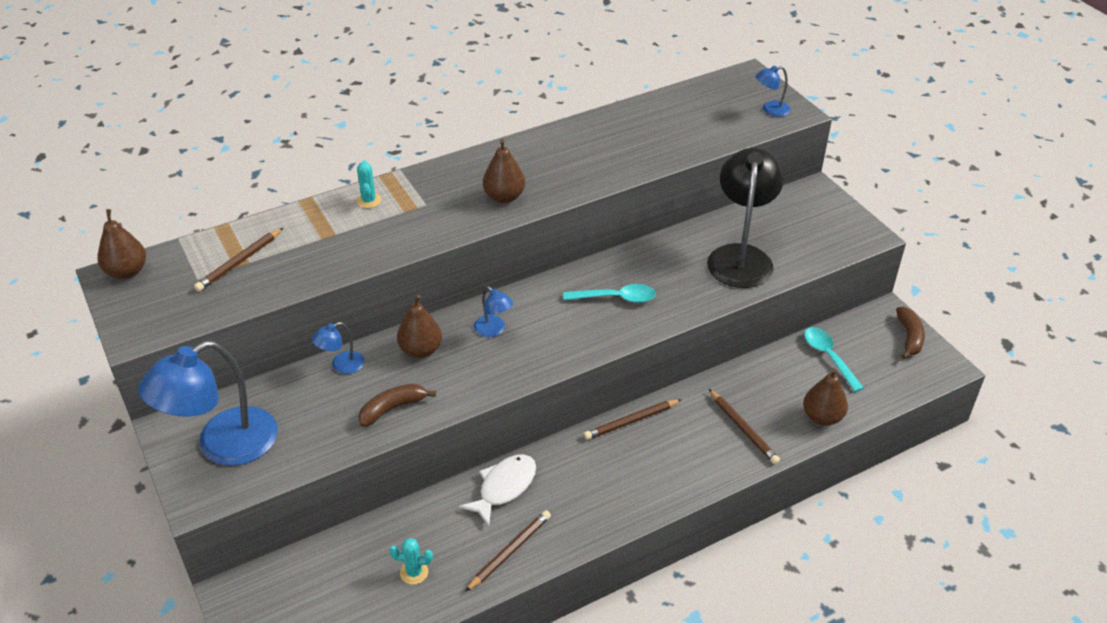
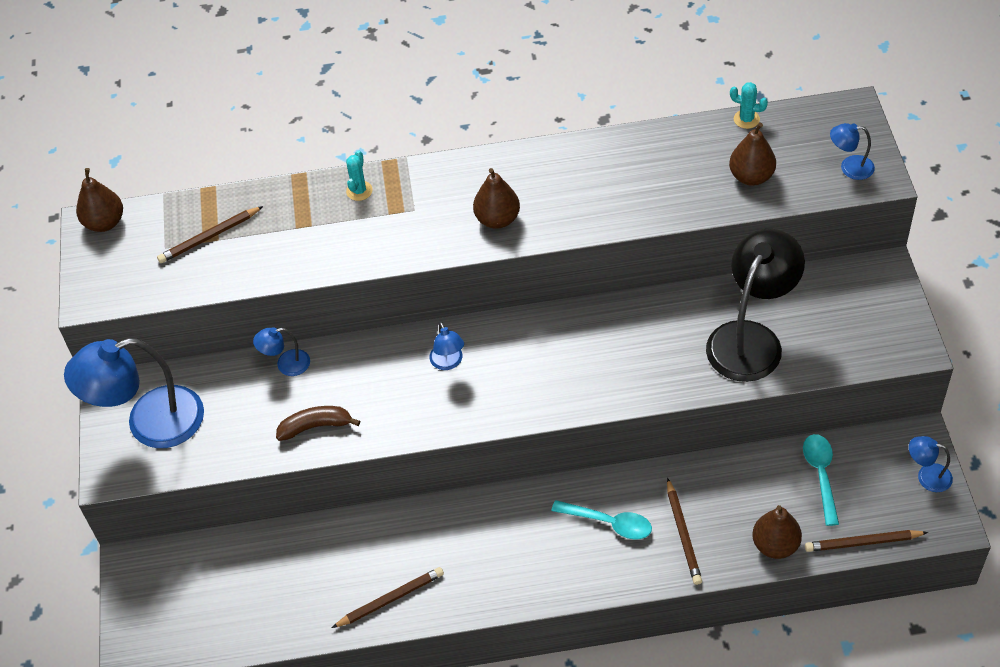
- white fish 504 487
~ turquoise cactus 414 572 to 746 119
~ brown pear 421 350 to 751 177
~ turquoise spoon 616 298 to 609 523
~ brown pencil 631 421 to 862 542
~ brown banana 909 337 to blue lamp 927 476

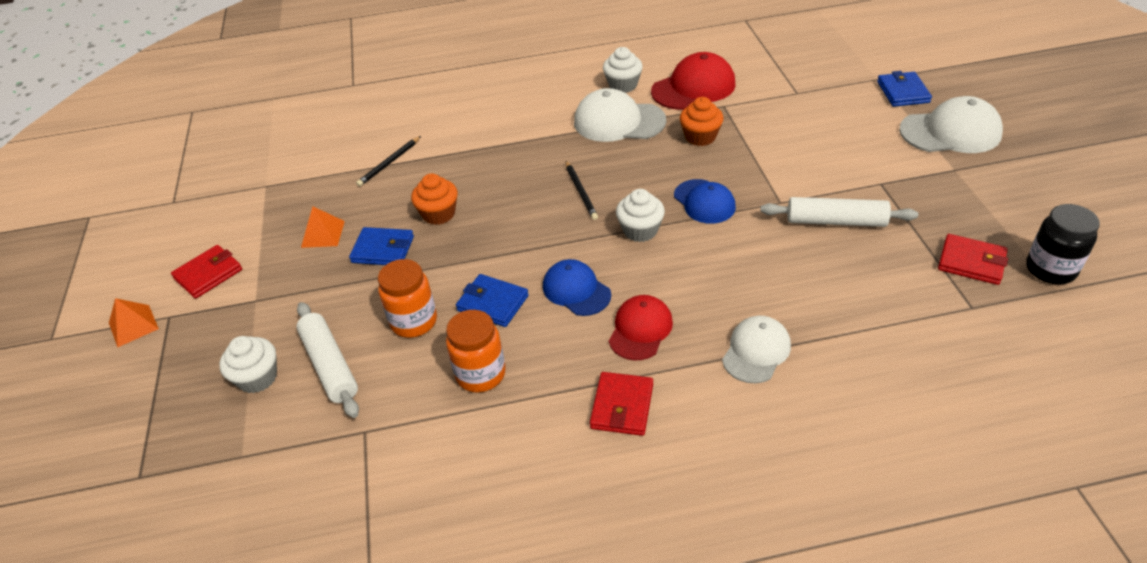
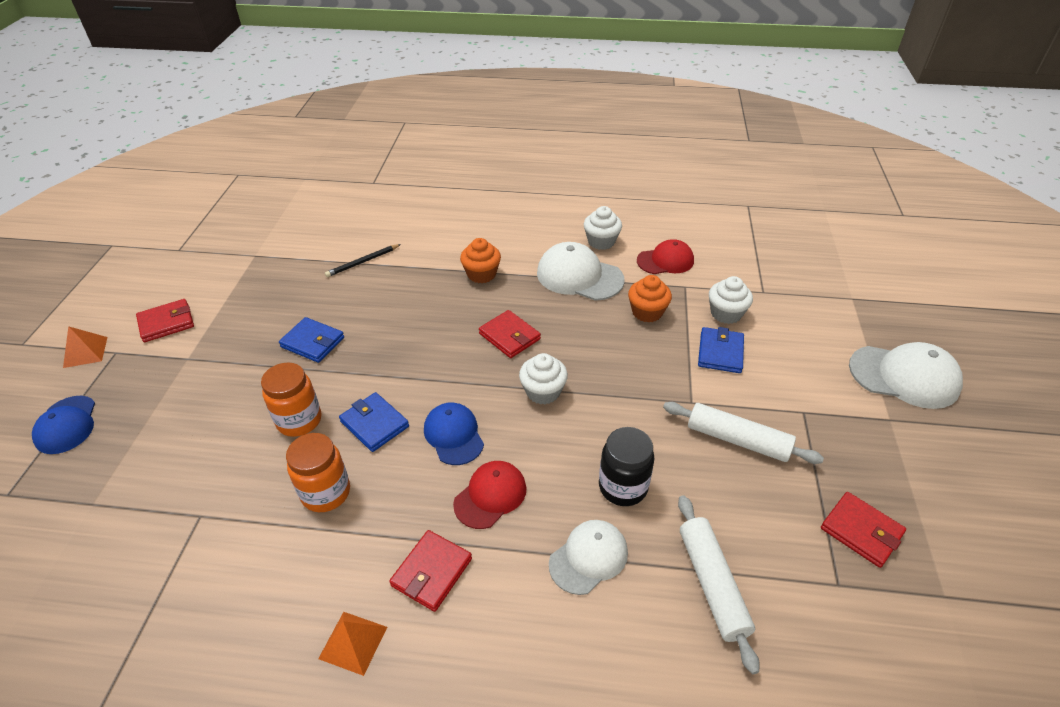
~ white cupcake 257 378 to 726 313
~ white rolling pin 329 365 to 711 584
~ orange pyramid 323 234 to 353 642
~ orange cupcake 438 214 to 481 274
~ blue cap 704 202 to 66 425
~ blue wallet 903 92 to 720 352
~ black jar 1050 269 to 623 487
~ black pencil 581 192 to red wallet 509 336
~ red cap 693 88 = 665 261 x0.66

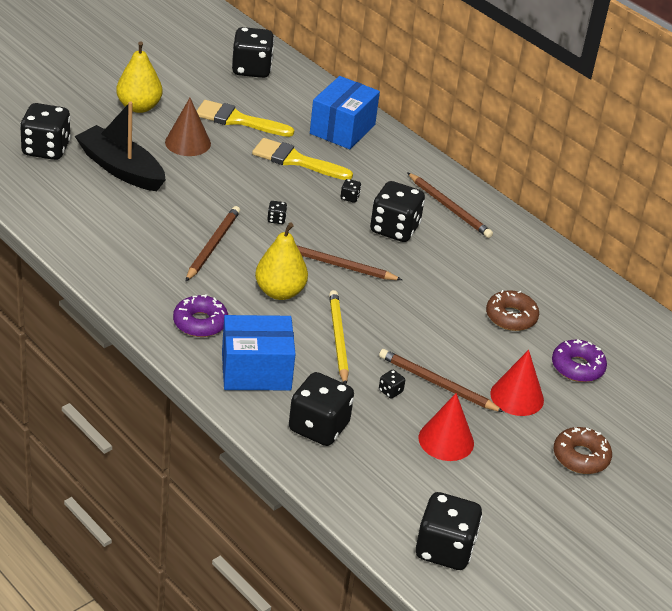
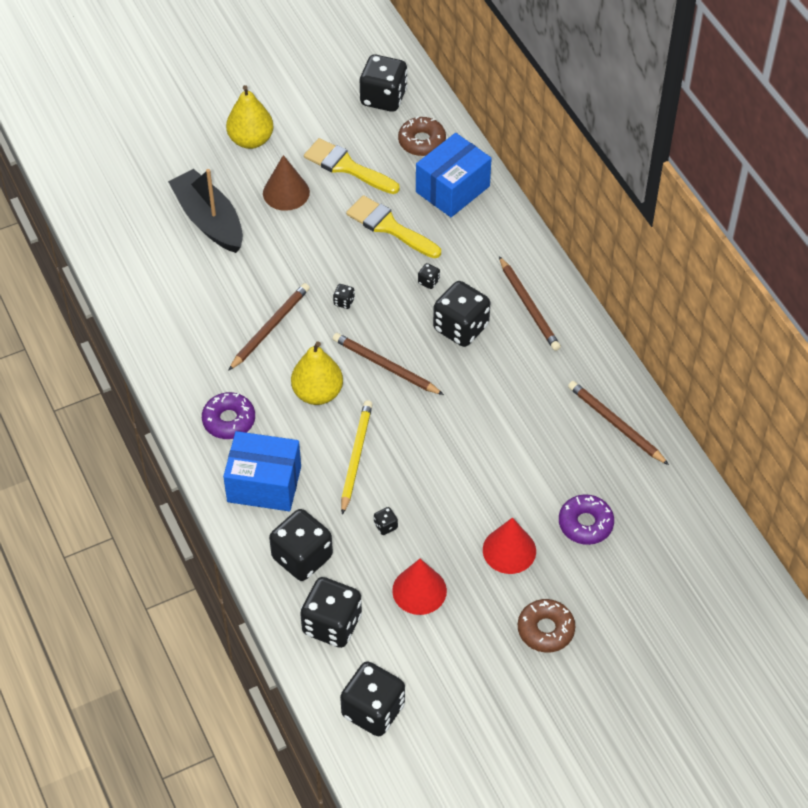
~ black dice 46 149 to 332 624
~ brown pencil 437 384 to 615 424
~ brown donut 511 317 to 422 141

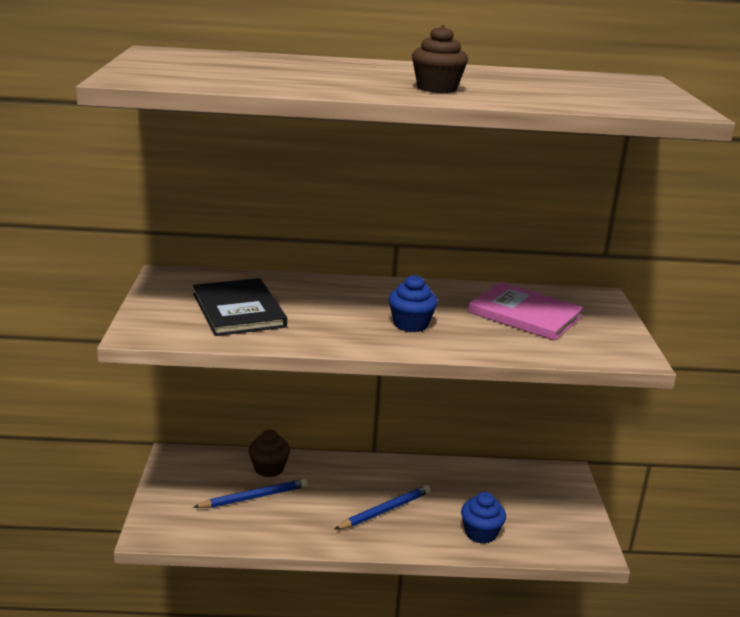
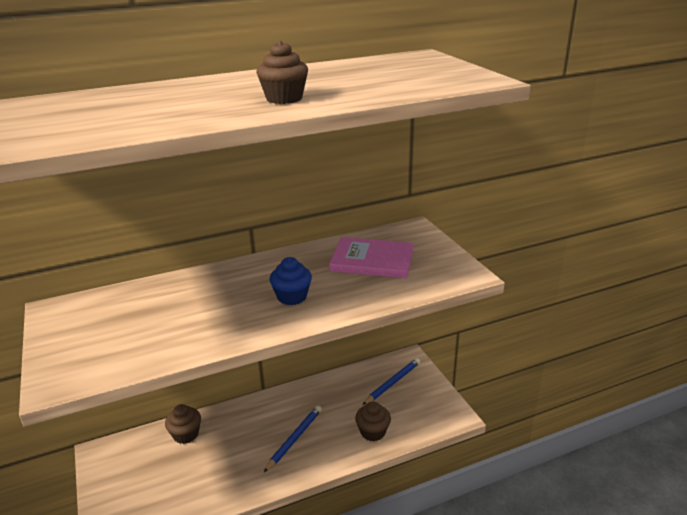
- black book 238 310
~ blue pencil 254 497 to 393 382
~ blue cupcake 480 533 to brown cupcake 373 432

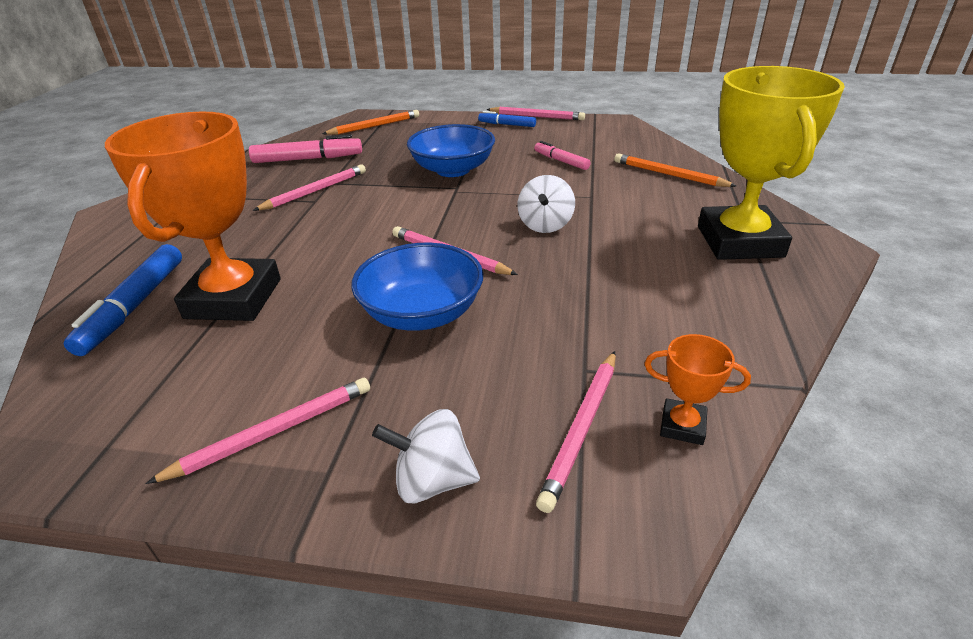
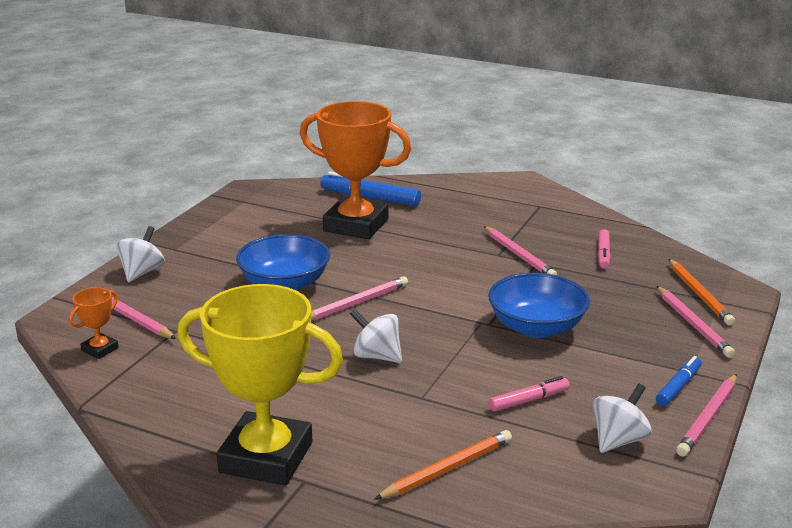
+ white spinning top 619 440
~ pink pencil 273 432 to 693 324
~ pink marker 308 159 = 603 254 x0.60

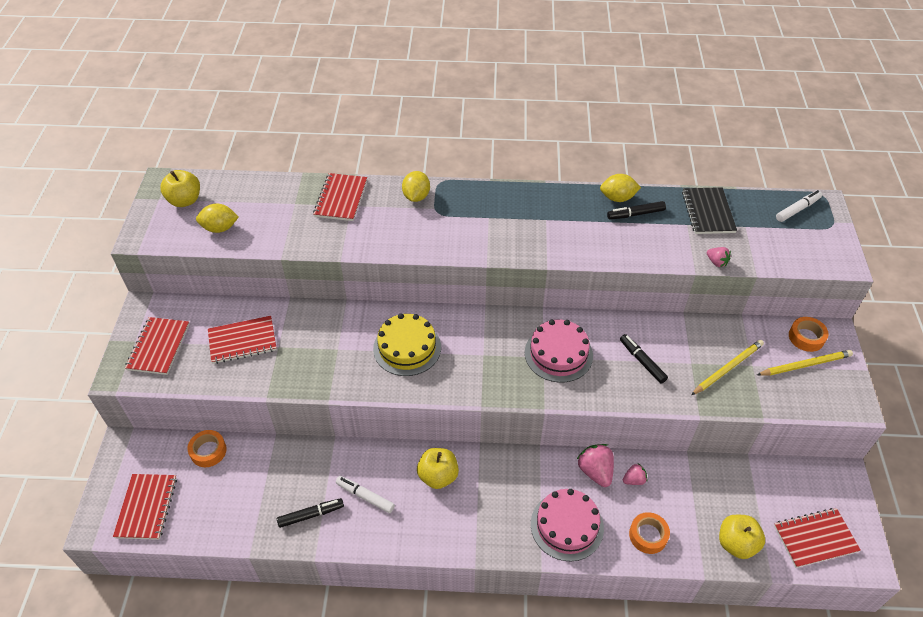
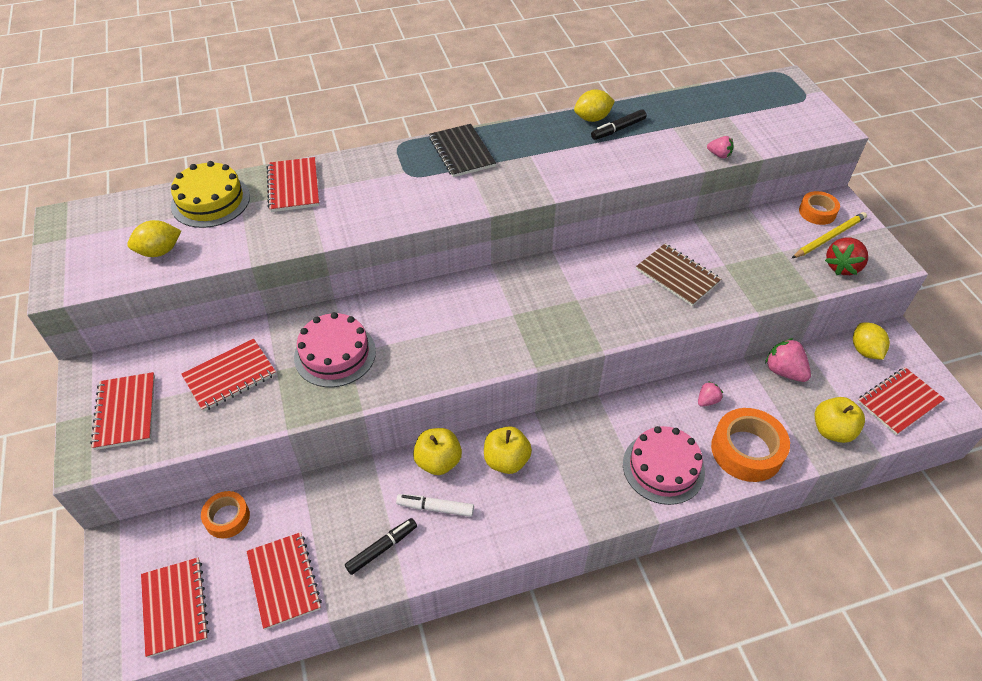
- yellow pencil 727 368
- white marker 797 209
+ red notebook 284 581
+ red strawberry 842 267
~ yellow apple 185 200 to 438 461
~ yellow cake 407 348 to 210 201
~ yellow lemon 416 196 to 865 350
~ pink cake 558 354 to 335 354
~ pink strawberry 595 471 to 784 371
~ black notebook 708 212 to 462 152
~ black marker 642 361 to brown notebook 677 276
~ orange tape 648 535 = 746 450 x1.70

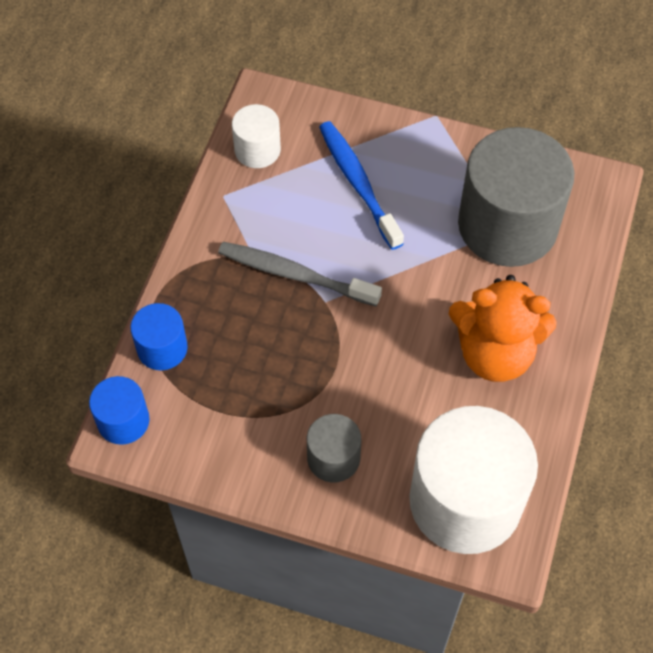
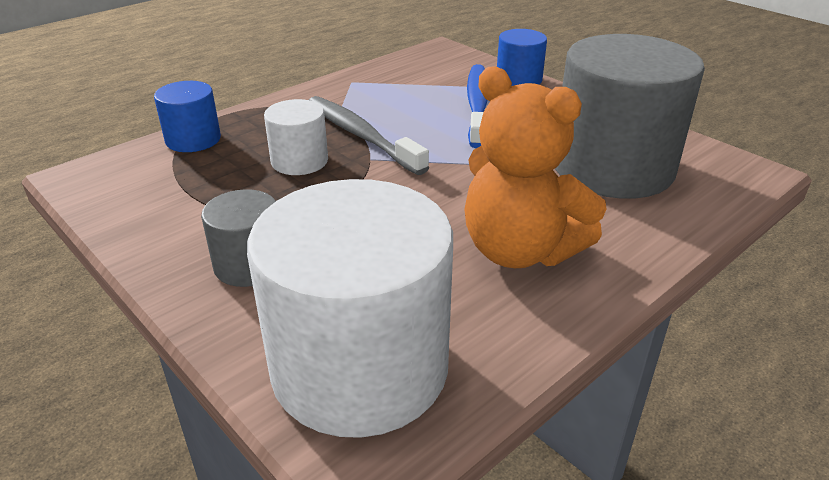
~ blue cylinder 123 421 to 518 79
~ white cylinder 257 150 to 299 161

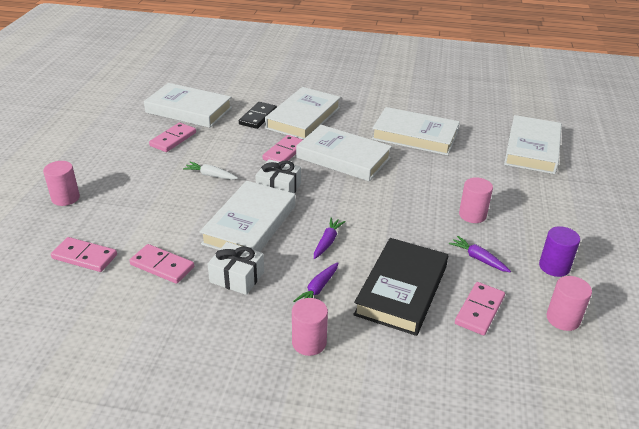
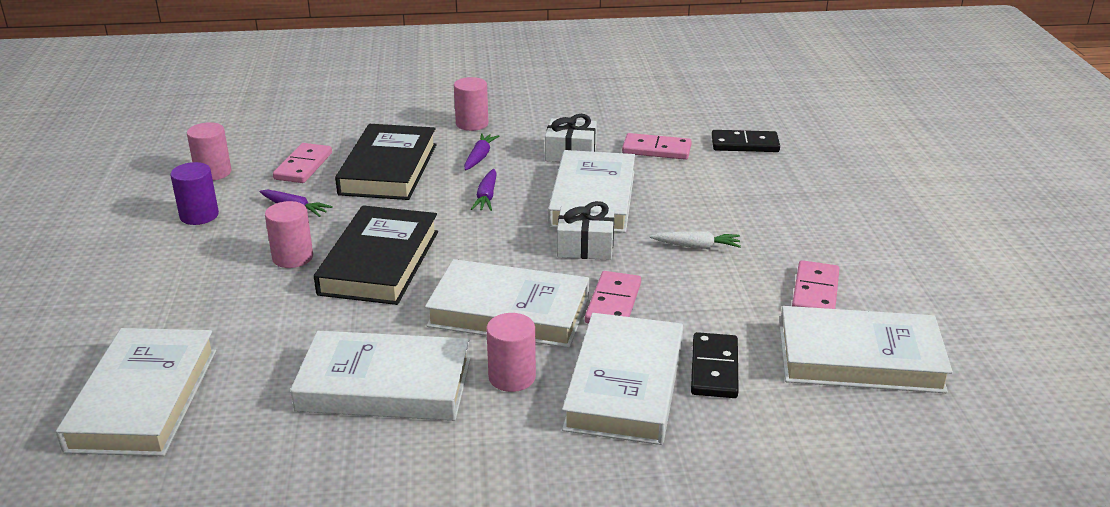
+ black book 379 262
~ pink cylinder 65 198 to 512 377
~ pink domino 84 257 to black domino 745 144

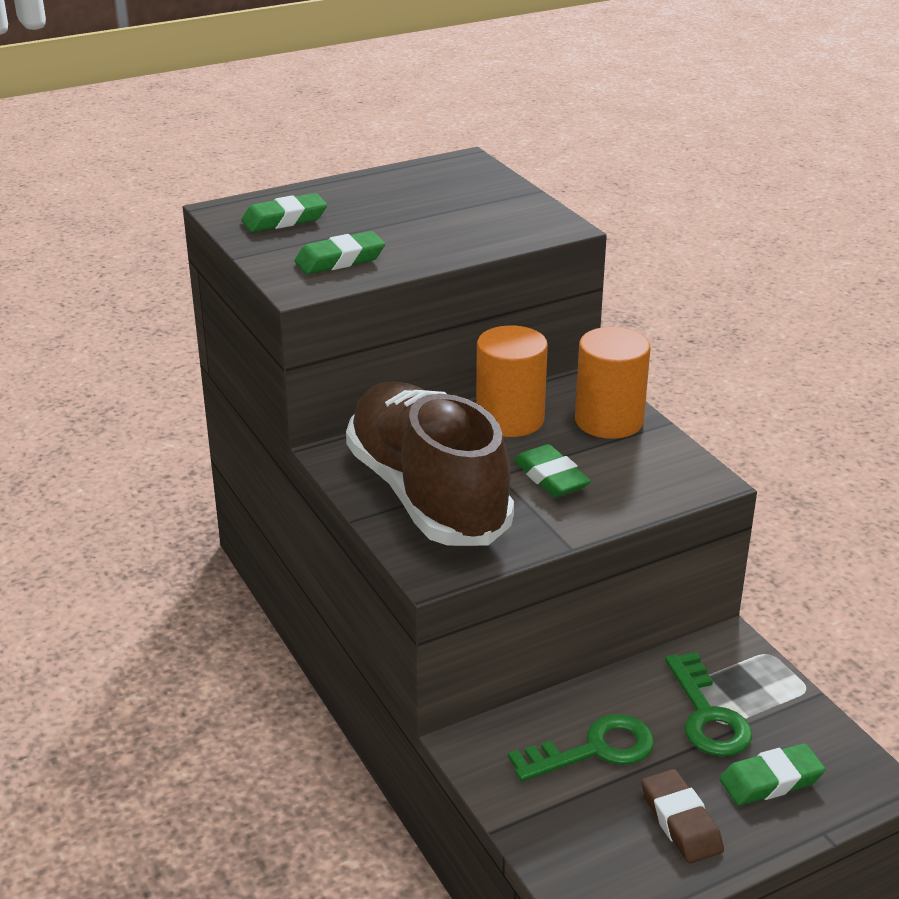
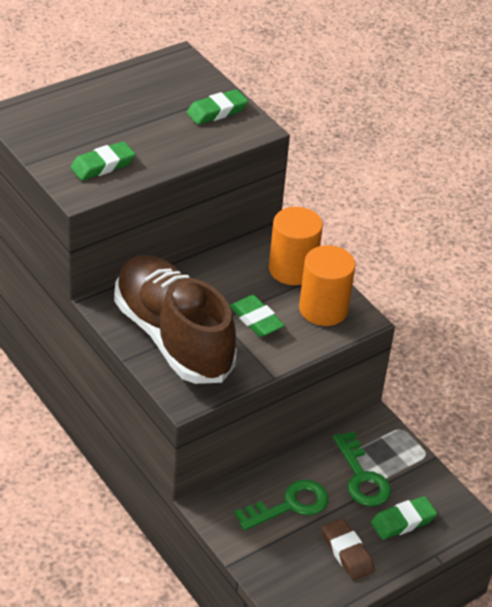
~ green eraser 284 220 to 217 111
~ orange cylinder 510 419 to 323 309

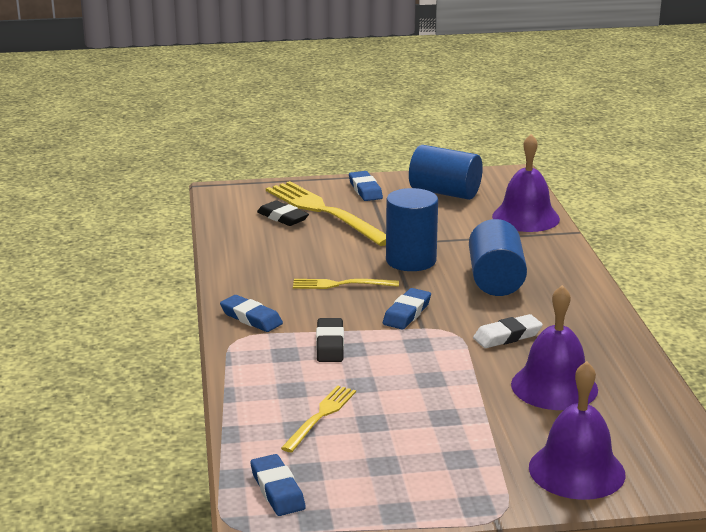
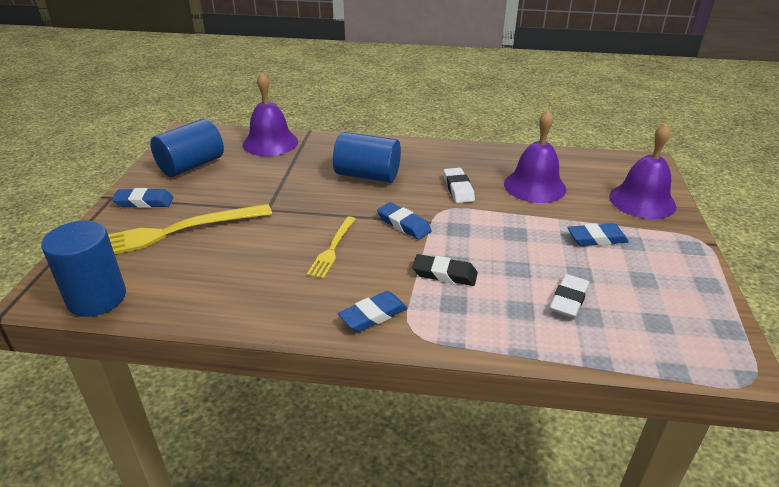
- black eraser 282 217
~ blue eraser 277 490 to 596 239
~ blue cylinder 411 260 to 96 298
~ yellow fork 320 416 to white eraser 568 300

